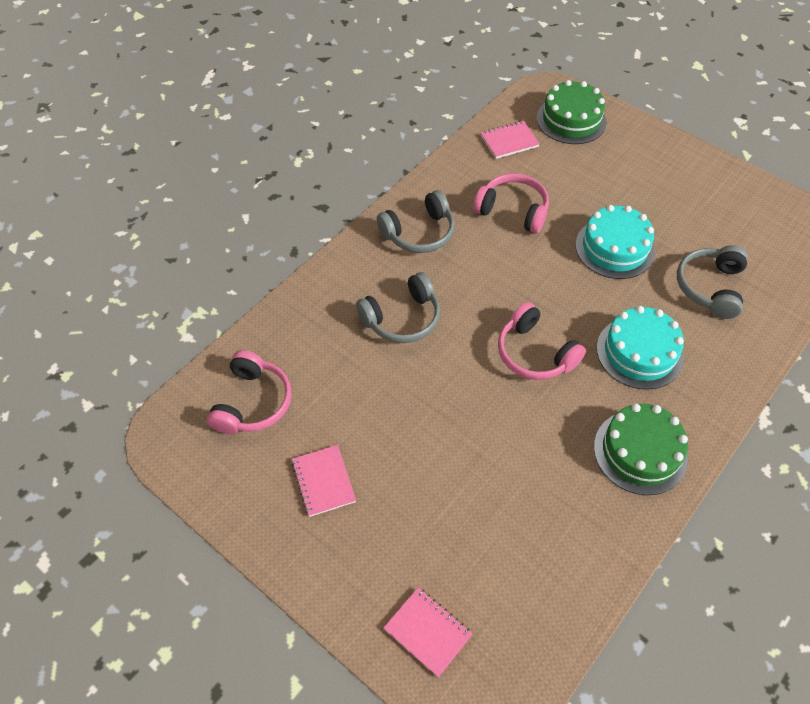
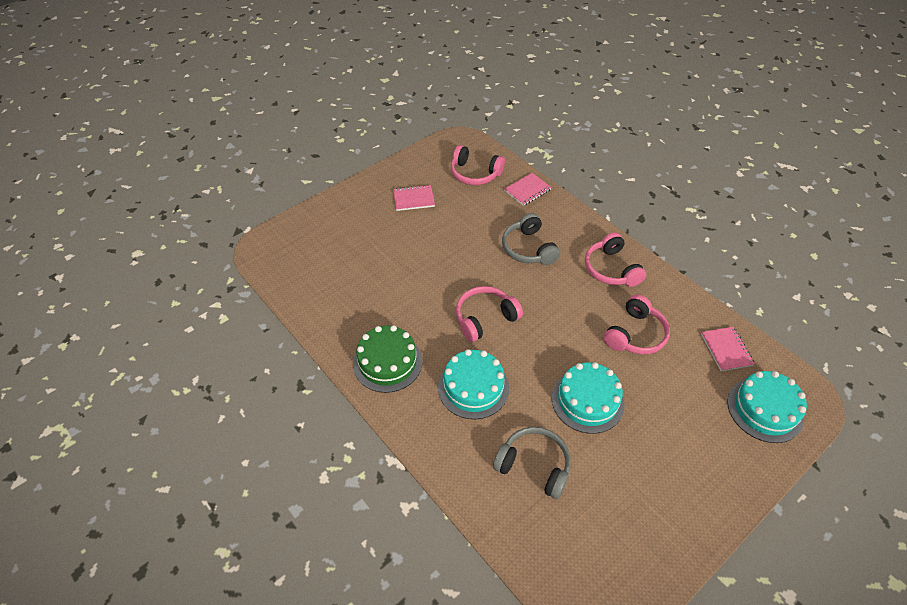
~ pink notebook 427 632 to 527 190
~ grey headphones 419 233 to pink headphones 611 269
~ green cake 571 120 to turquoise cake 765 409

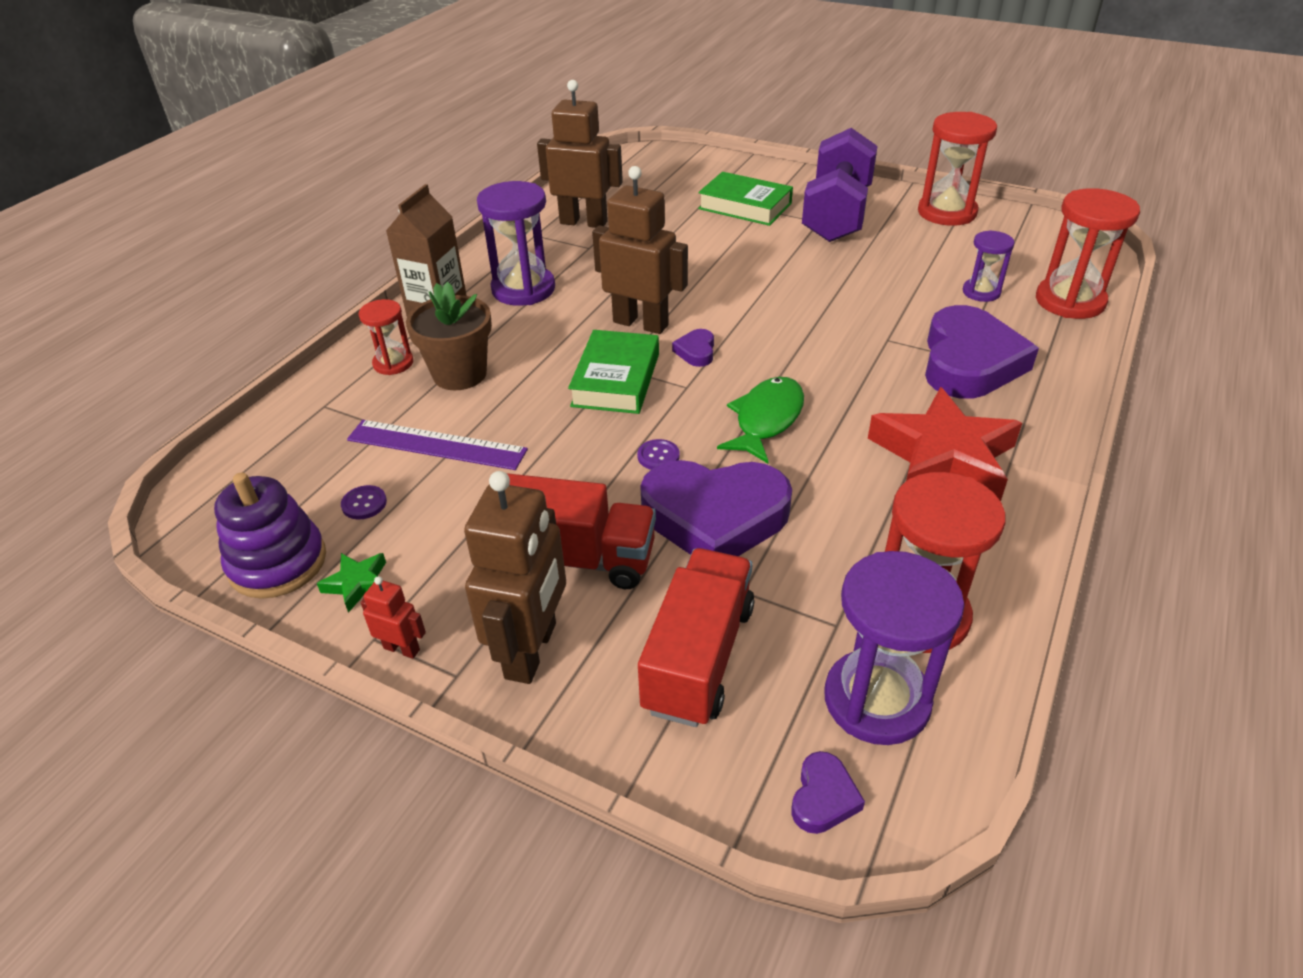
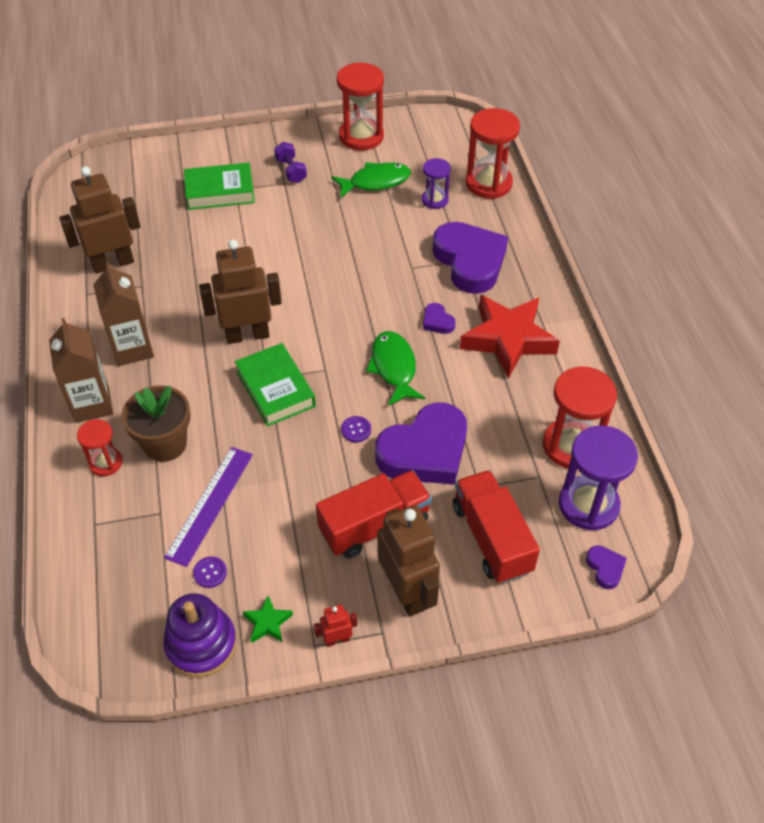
+ green fish 375 182
~ purple heart 696 351 to 437 322
~ purple hourglass 523 289 to brown carton 132 349
~ purple ruler 436 445 = 210 505 45 degrees counterclockwise
~ purple dumbbell 836 214 = 291 171 x0.42

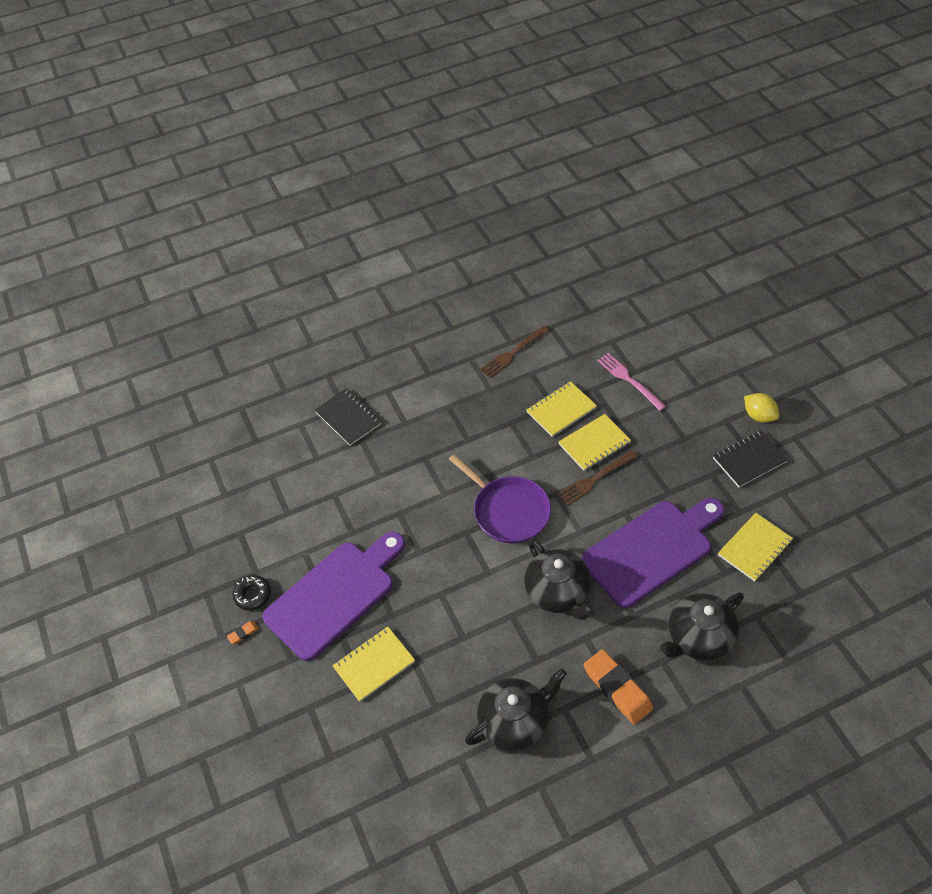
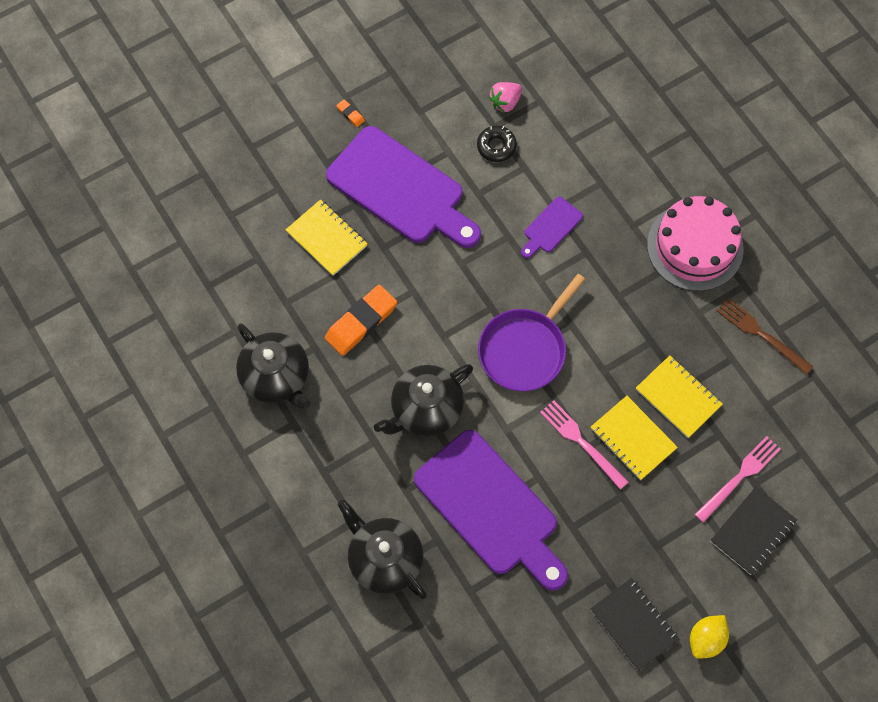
- yellow notebook 754 548
+ pink strawberry 505 102
+ purple cutting board 551 227
+ pink cake 695 246
~ black donut 252 595 to 496 146
~ black notebook 348 418 to 752 531
~ orange eraser 617 689 to 361 322
~ brown fork 595 479 to pink fork 581 442

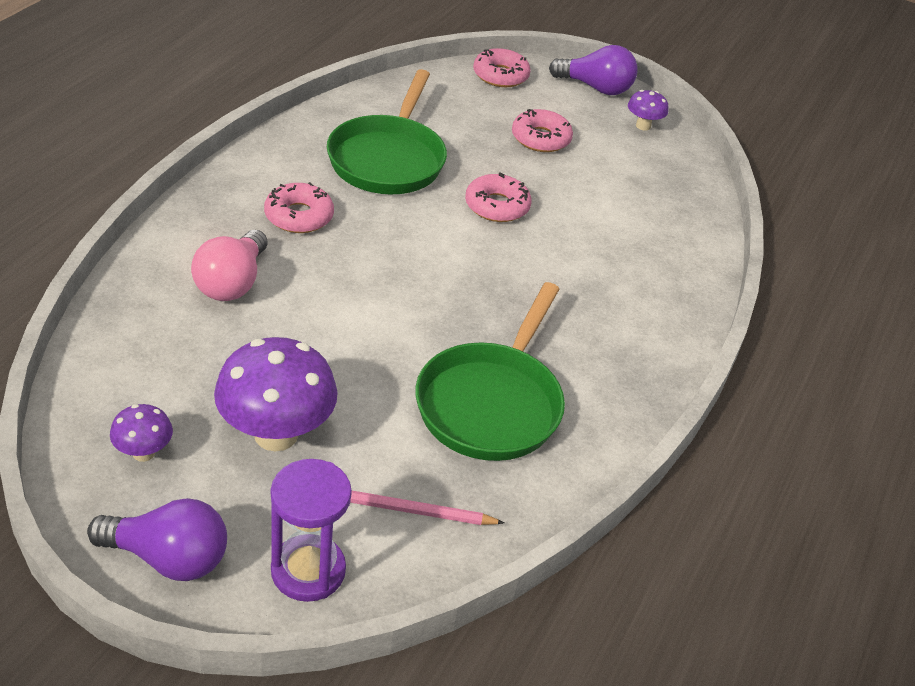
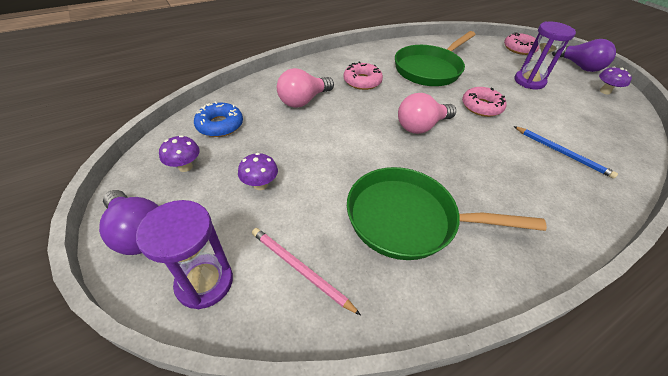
+ blue donut 220 125
+ pink light bulb 421 126
+ blue pencil 562 153
~ pink donut 540 138 to purple hourglass 529 81
~ green pan 491 403 = 408 219 45 degrees clockwise
~ purple mushroom 276 434 = 260 185 x0.50

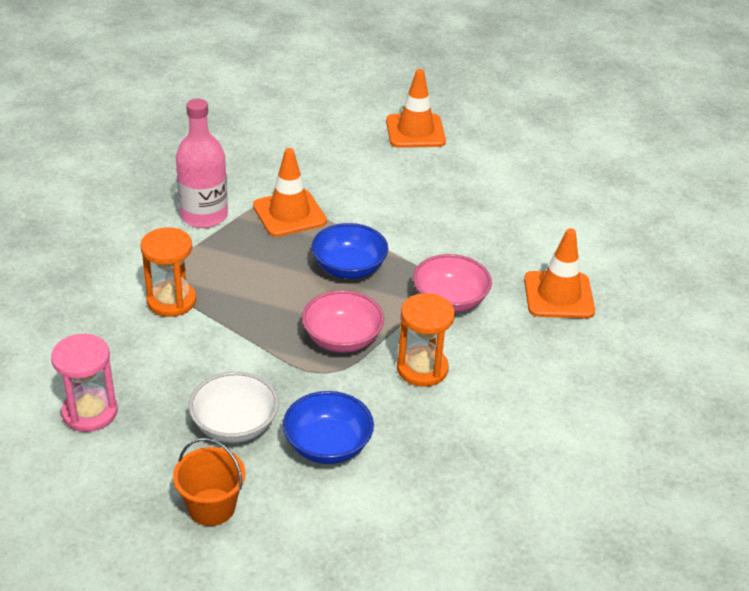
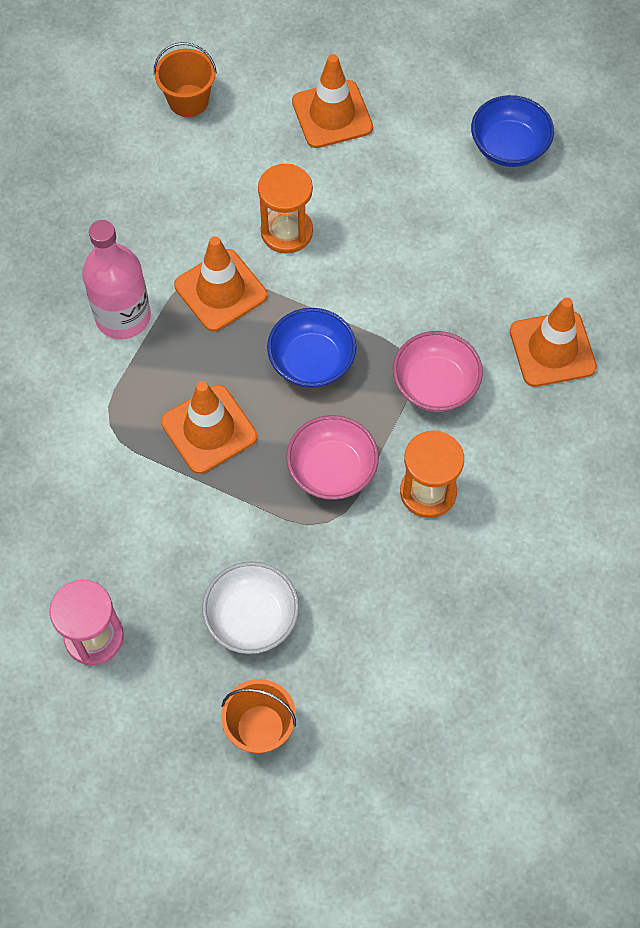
+ orange bucket 188 101
+ orange traffic cone 209 429
~ orange hourglass 171 301 to 286 232
~ blue bowl 327 445 to 509 147

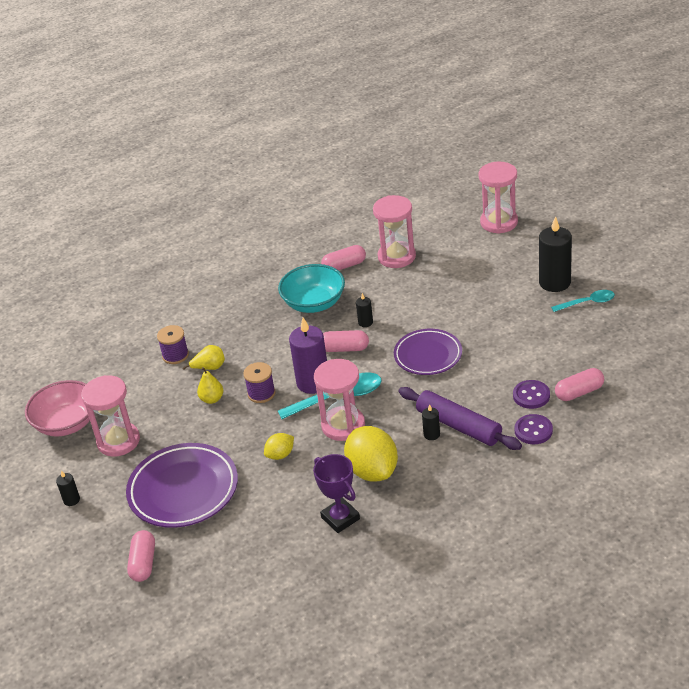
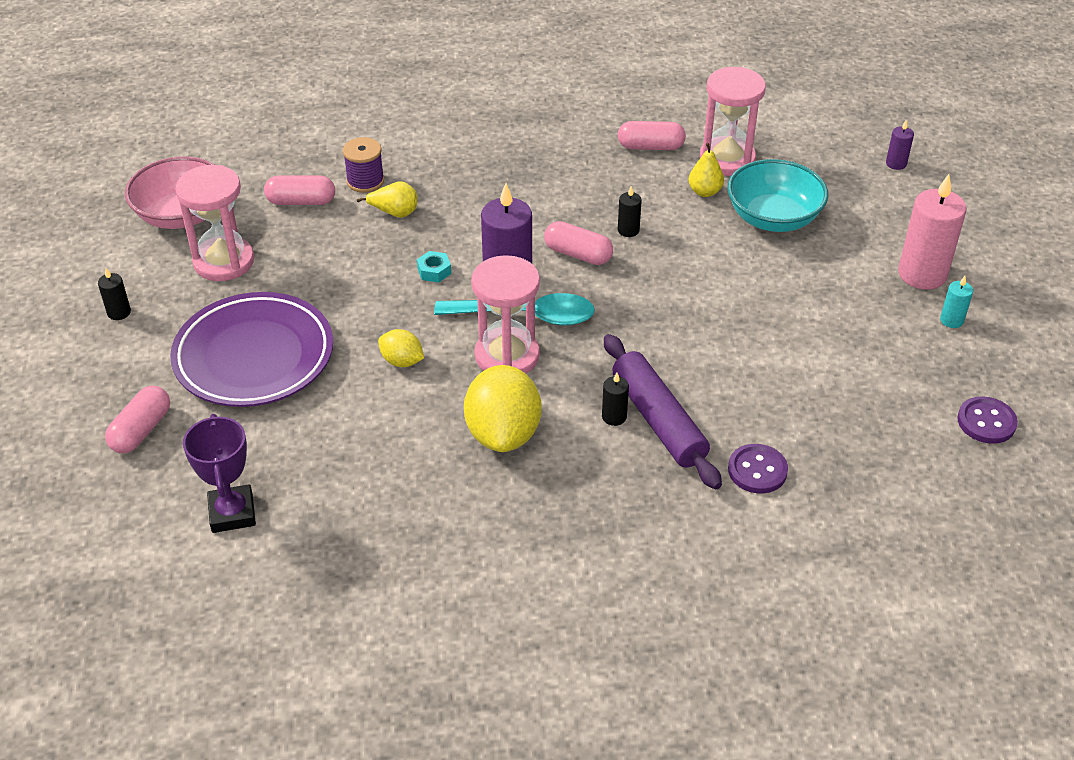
- purple plate 428 355
~ yellow pear 212 399 to 704 192
~ turquoise bowl 314 303 to 773 218
~ purple trophy 340 518 to 232 513
~ purple button 531 395 to 986 422
~ pink capsule 579 392 to 301 201
~ purple spool 261 393 to turquoise nut 434 271
~ pink hourglass 499 222 to purple candle 896 163
~ turquoise spoon 587 303 to turquoise candle 951 320
~ black candle 554 282 to pink candle 922 274
~ yellow lemon 280 455 = 402 361 45 degrees clockwise

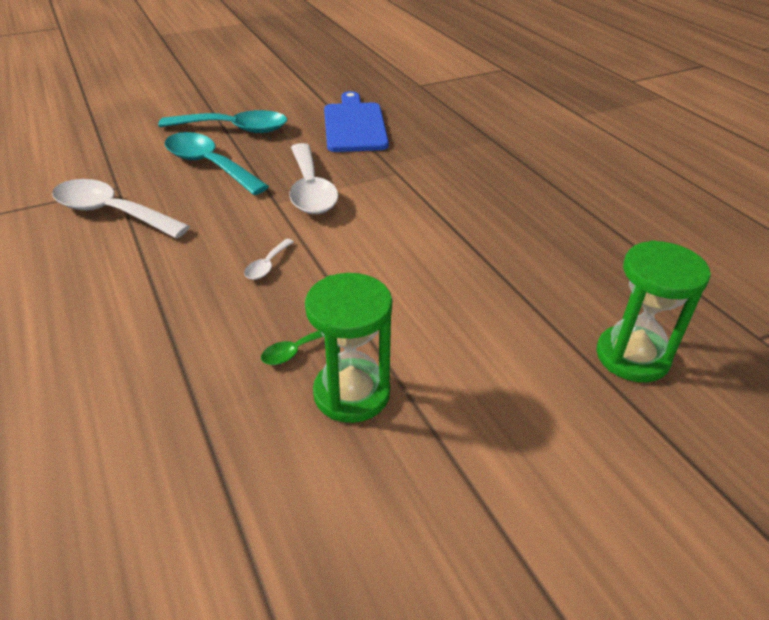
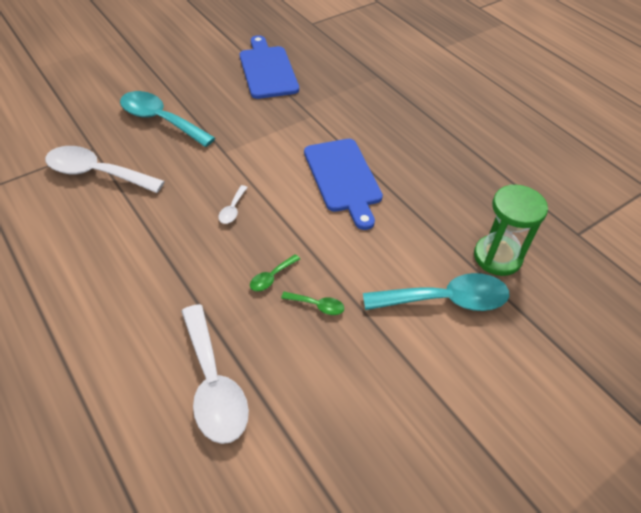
+ blue cutting board 343 178
~ turquoise spoon 234 129 to 445 300
~ white spoon 310 190 to 213 384
~ green hourglass 351 393 to green spoon 317 305

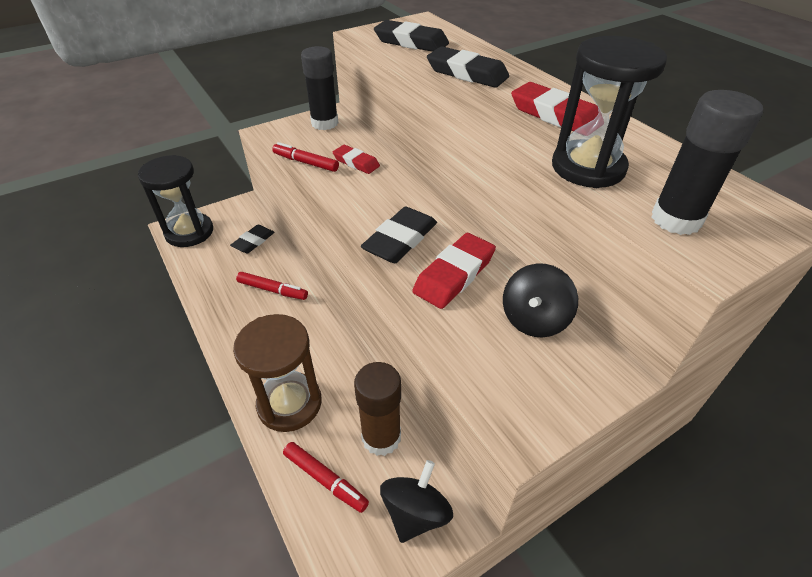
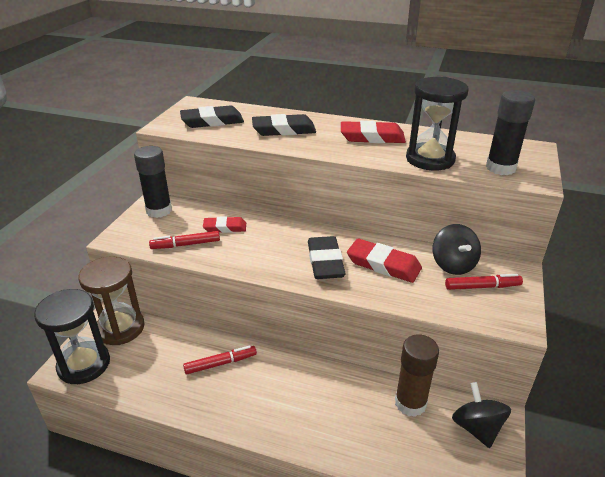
- black eraser 253 241
~ brown hourglass 289 403 to 120 328
~ red marker 325 479 to 482 287
~ red eraser 454 274 = 383 264 60 degrees counterclockwise

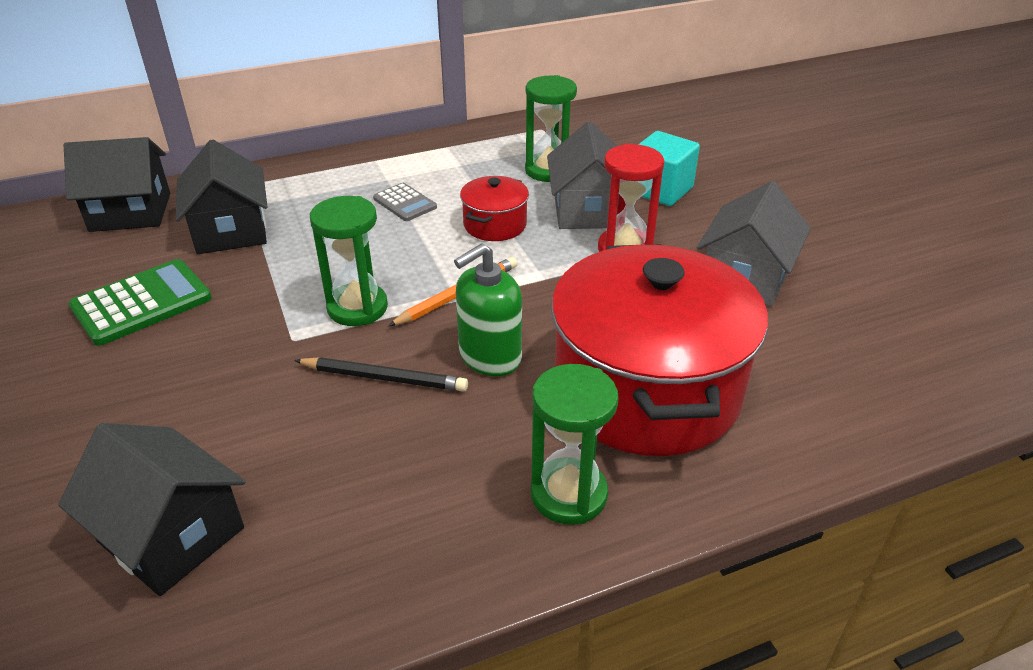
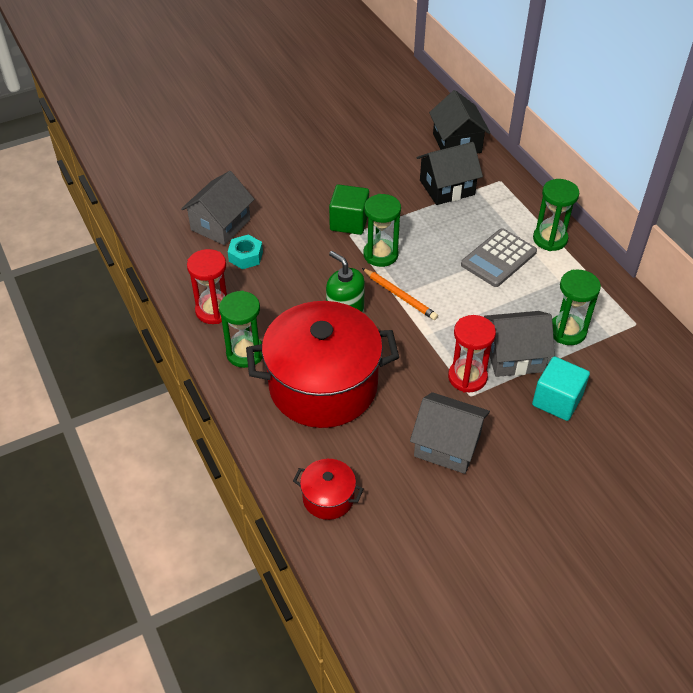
- green calculator 142 303
- black pencil 384 378
+ red hourglass 214 310
+ turquoise nut 246 256
+ green cube 349 222
+ green hourglass 550 239
~ red pot 495 225 to 328 498
~ black house 171 534 to grey house 220 225
~ grey calculator 405 203 = 498 258 x1.71

